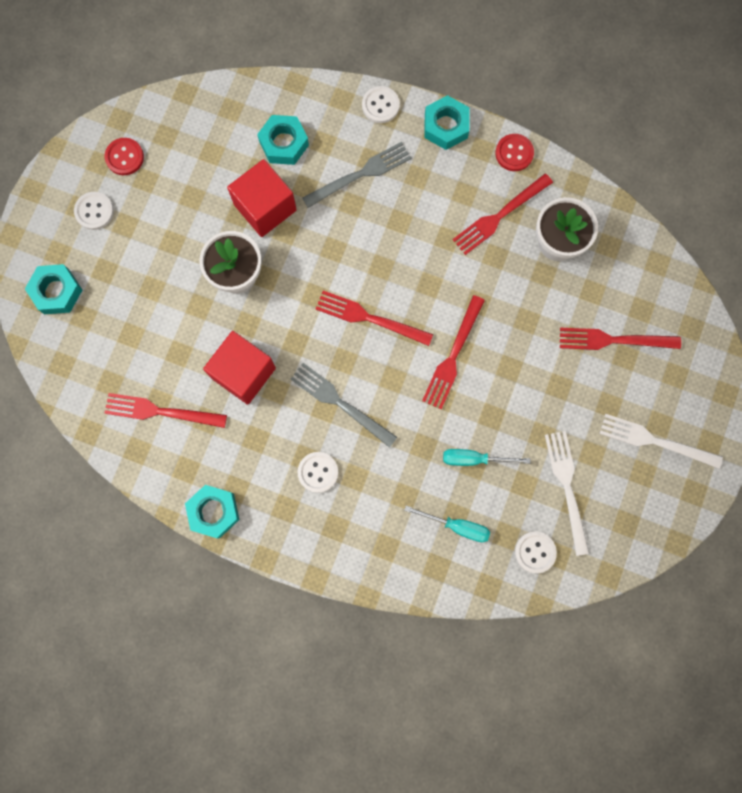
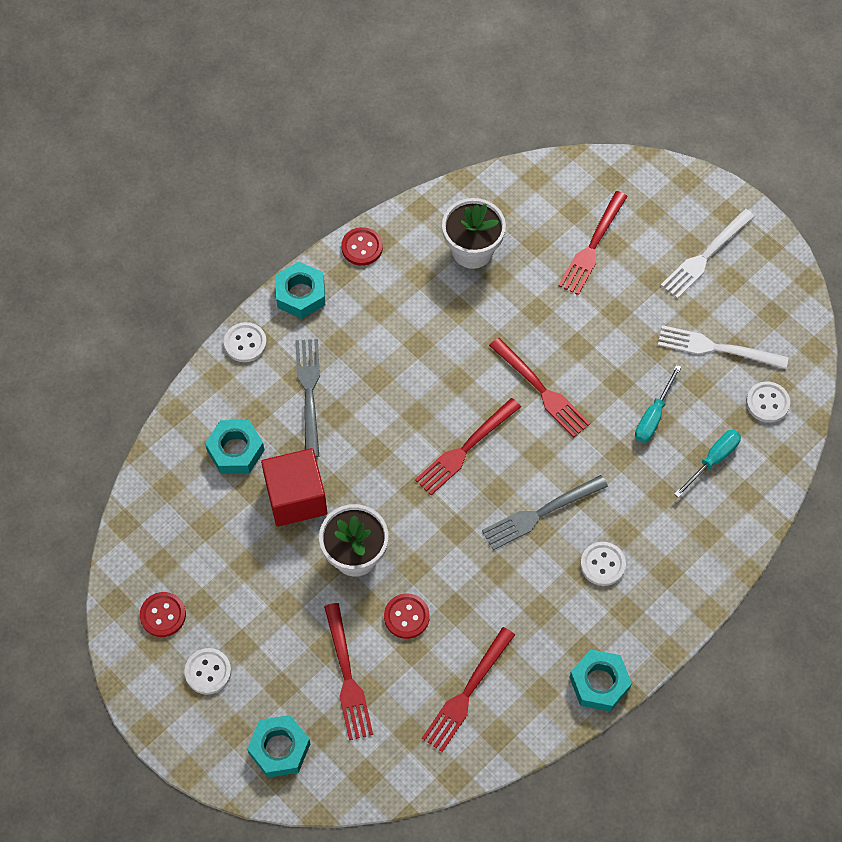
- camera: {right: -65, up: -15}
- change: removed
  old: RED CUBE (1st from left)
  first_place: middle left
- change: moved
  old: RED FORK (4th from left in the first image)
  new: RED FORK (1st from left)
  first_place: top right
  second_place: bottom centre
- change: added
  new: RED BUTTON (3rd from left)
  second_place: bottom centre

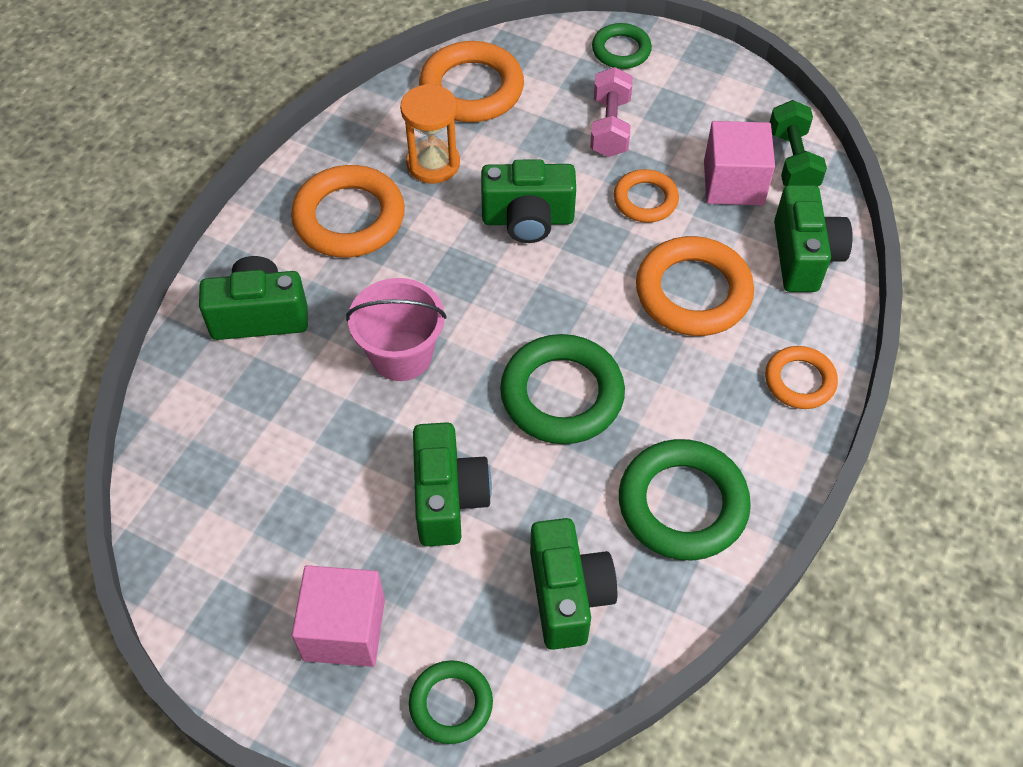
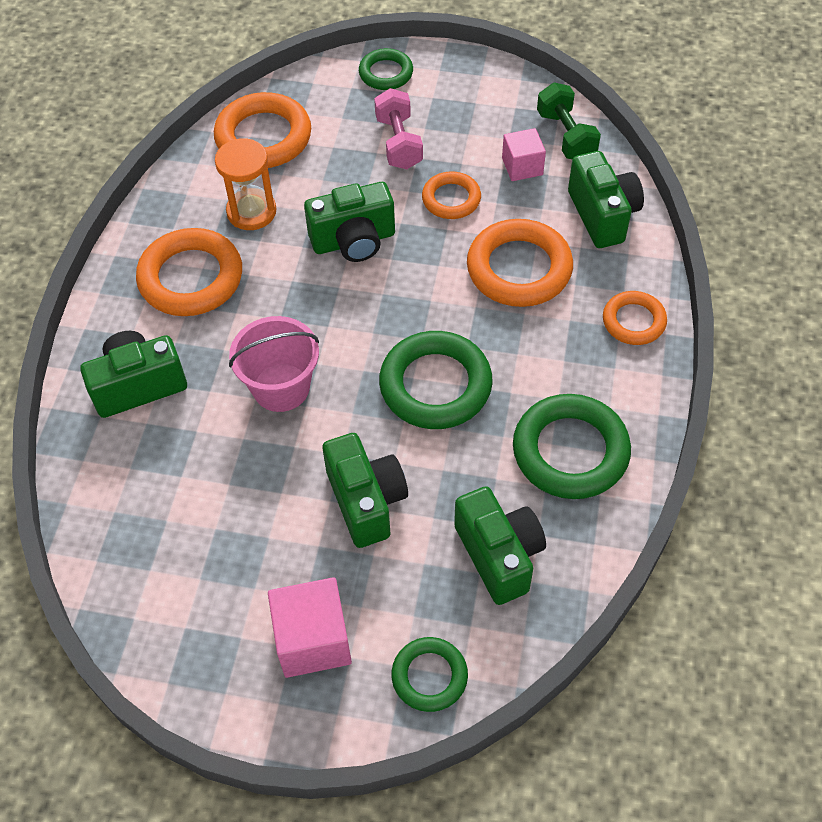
- camera: {right: -15, up: 0}
- change: resized
  old: PINK CUBE (2nd from left)
  first_place: top right
  second_place: top centre
  factor: 0.64

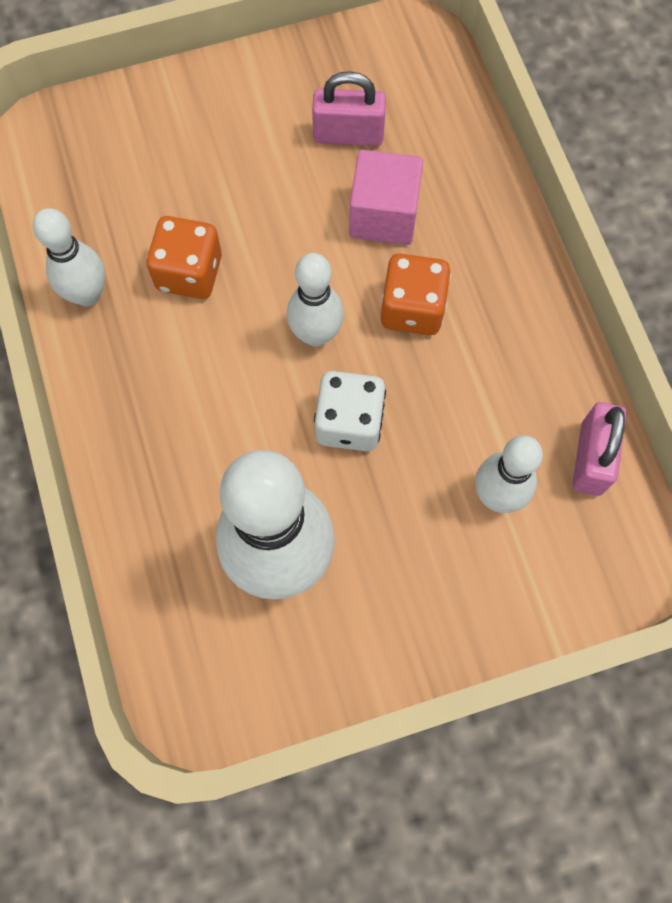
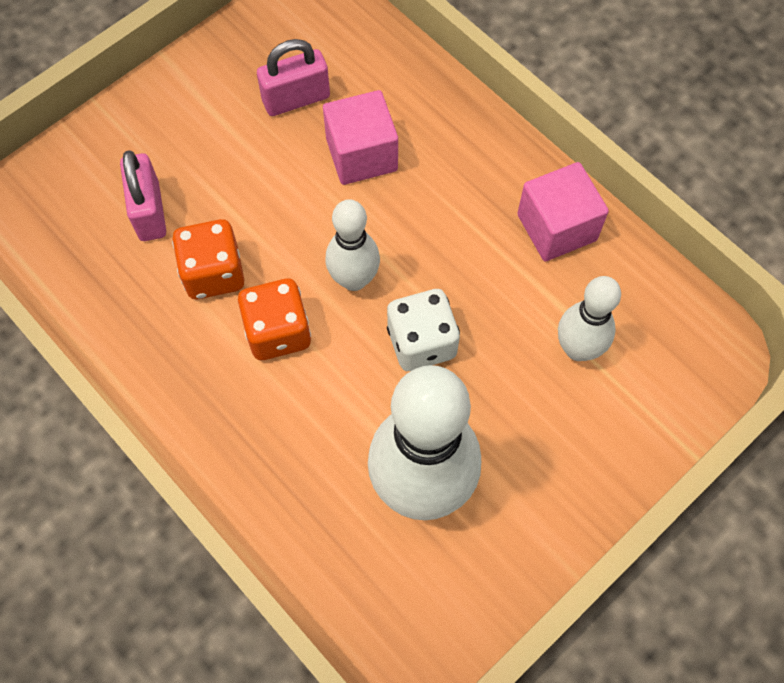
- camera: {right: -25, up: -5}
- change: removed
  old: WHITE BOWLING PIN (1st from left)
  first_place: top left
- change: moved
  old: ORANGE DICE (2nd from left)
  first_place: top centre
  second_place: centre
- change: moved
  old: PINK PADLOCK (2nd from left in the first image)
  new: PINK PADLOCK (1st from left)
  first_place: middle right
  second_place: top left
- change: added
  new: PINK CUBE (2nd from left)
  second_place: top right

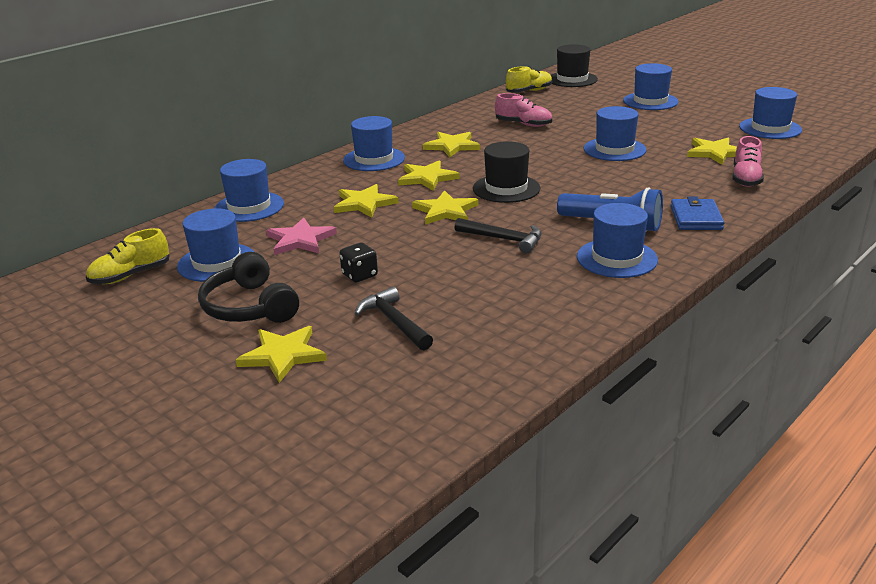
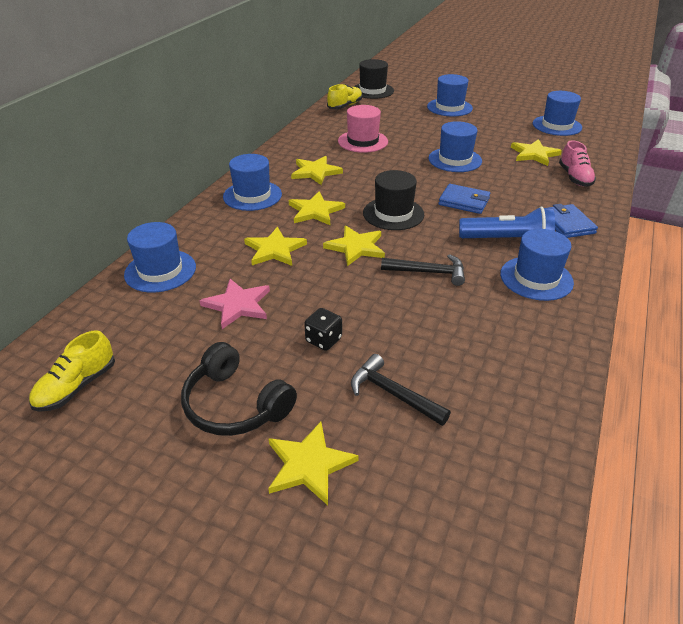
- camera: {right: -20, up: 10}
- change: removed
  old: BLUE HAT (1st from left)
  first_place: middle left
- change: replaced
  old: PINK SHOE (1st from left)
  new: PINK HAT
  first_place: top centre
  second_place: top centre
- change: added
  new: BLUE WALLET (1st from left)
  second_place: top right

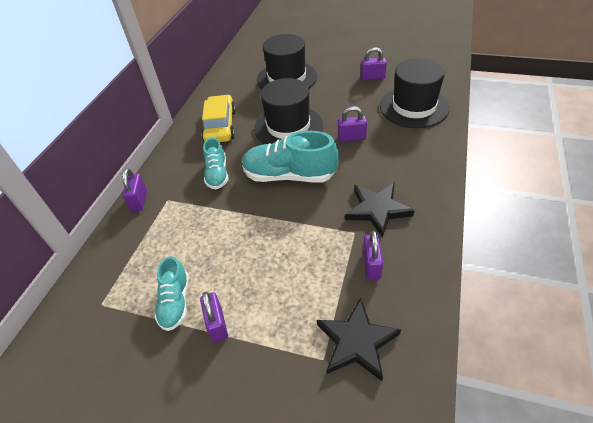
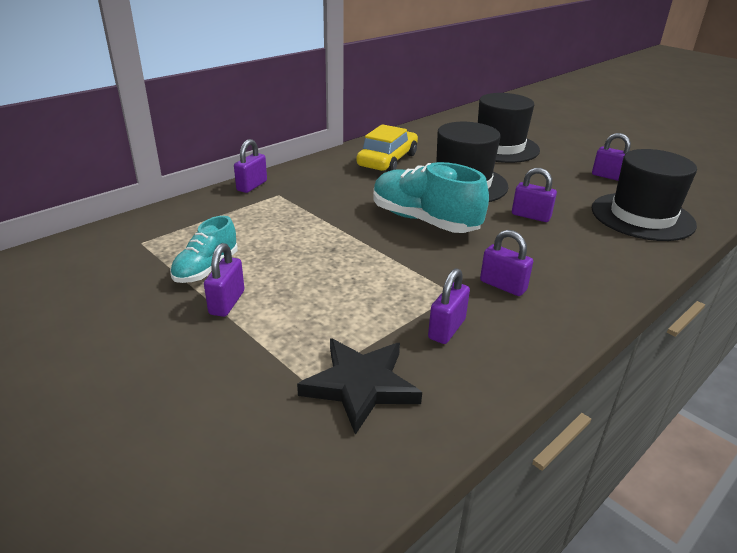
- camera: {right: 25, up: -15}
- change: removed
  old: TURQUOISE SHOE (2nd from left)
  first_place: centre
- change: replaced
  old: BLACK STAR (2nd from left)
  new: PURPLE PADLOCK (4th from left)
  first_place: centre
  second_place: middle right

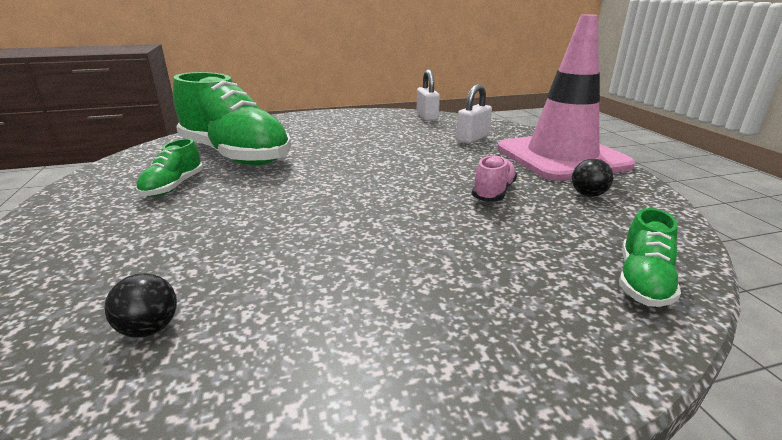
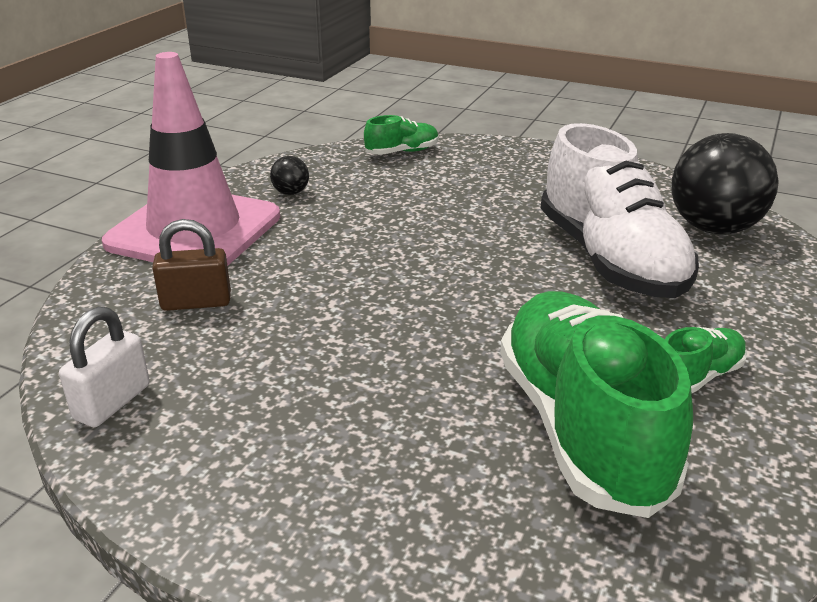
- camera: {right: -140, up: 5}
- change: resized
  old: BLACK BALL (1st from left in the first image)
  first_place: bottom left
  second_place: top right
  factor: 2.35
- change: recoloured
  old: WHITE PADLOCK (2nd from left)
  new: BROWN PADLOCK
  first_place: top centre
  second_place: middle left
- change: removed
  old: PINK SHOE
  first_place: centre
- change: added
  new: WHITE SHOE
  second_place: middle right

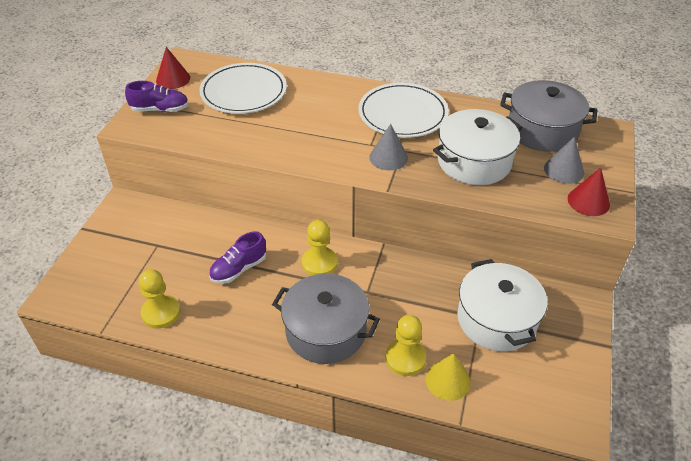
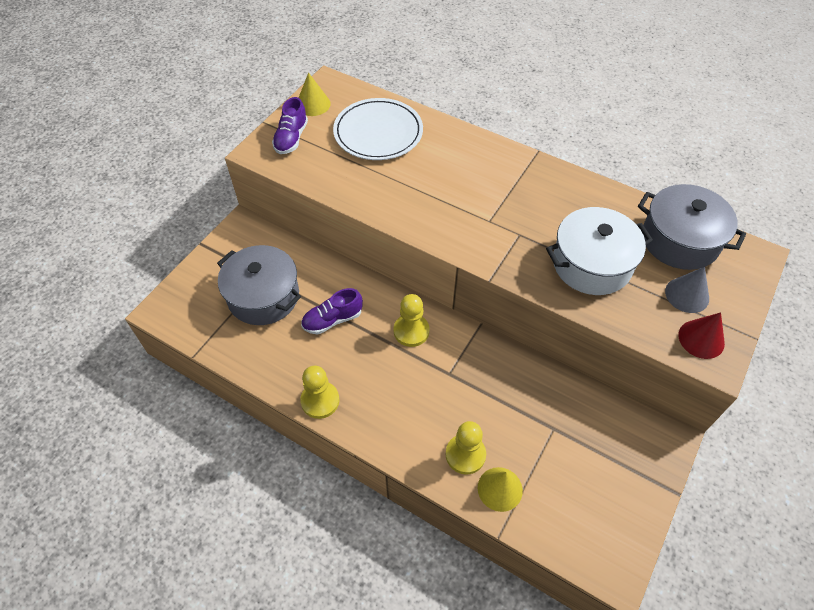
- camera: {right: 15, up: 10}
- change: turned
  old: PURPLE SHOE (1st from left)
  first_place: top left
  second_place: top centre
  degrees: 90
- change: moved
  old: YELLOW PAWN (1st from left)
  first_place: middle left
  second_place: centre
- change: recoloured
  old: RED CONE (1st from left)
  new: YELLOW CONE (1st from left)
  first_place: top left
  second_place: top centre
- change: moved
  old: GREY POT (1st from left)
  first_place: bottom centre
  second_place: middle left
- change: removed
  old: WHITE PLATE (2nd from left)
  first_place: top centre
- change: removed
  old: GREY CONE (1st from left)
  first_place: top centre
- change: removed
  old: WHITE POT (2nd from left)
  first_place: middle right

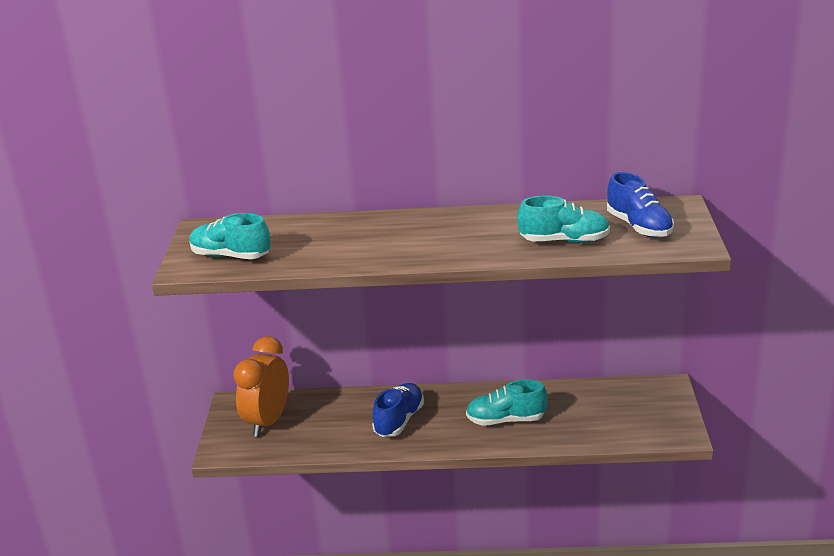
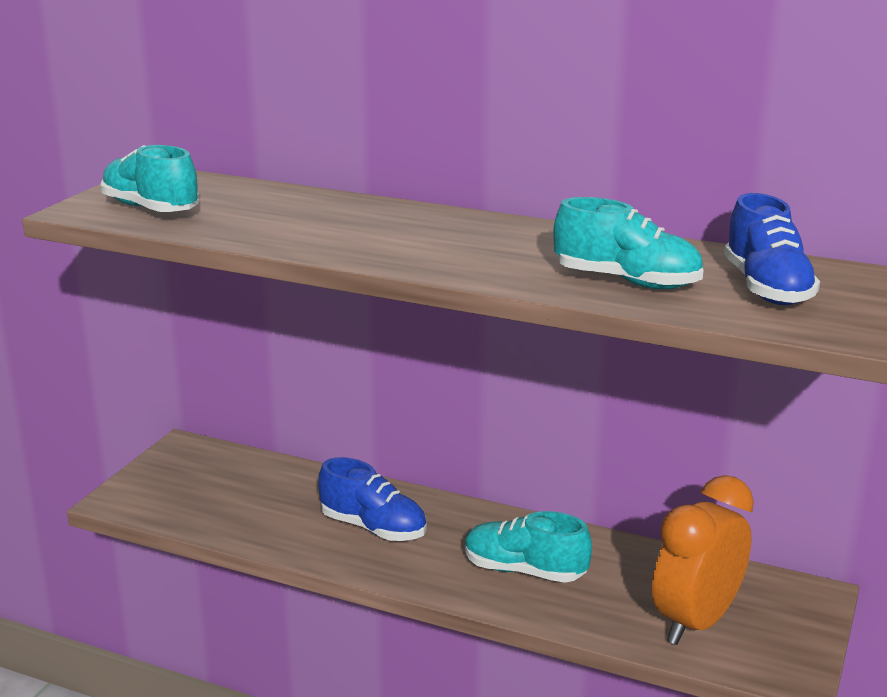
- camera: {right: 20, up: -5}
- change: moved
  old: ORANGE CLOCK
  first_place: bottom left
  second_place: bottom right
- change: turned
  old: BLUE SHOE (1st from left)
  first_place: bottom centre
  second_place: bottom centre
  degrees: 75

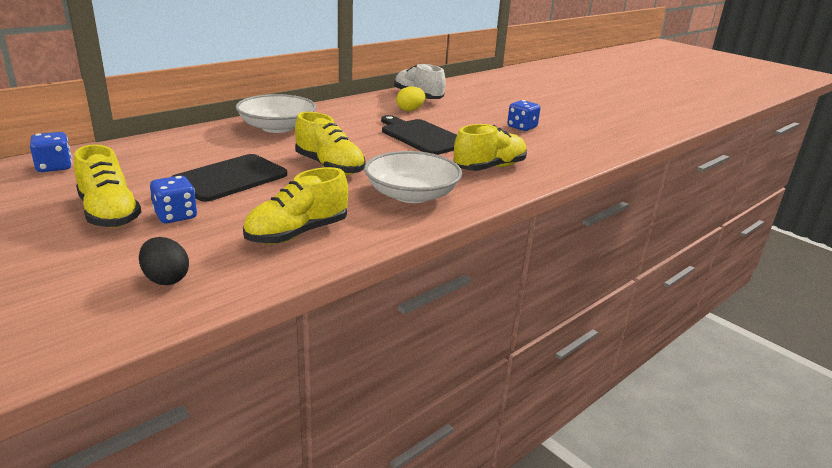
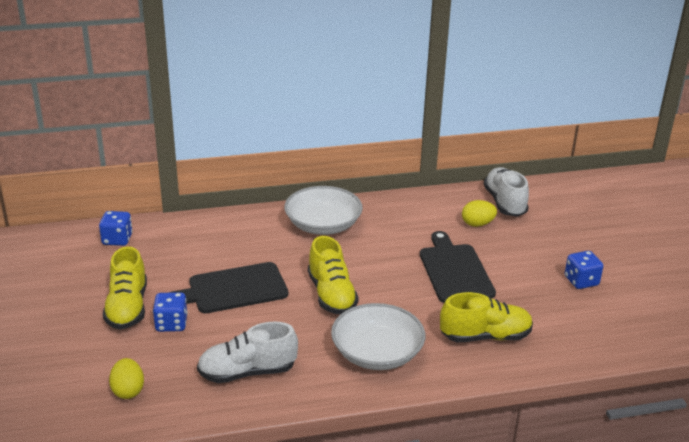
- camera: {right: 30, up: 5}
- change: recoloured
  old: BLACK EGG
  new: YELLOW EGG (1st from left)
  first_place: middle left
  second_place: bottom left
- change: recoloured
  old: YELLOW SHOE (2nd from left)
  new: WHITE SHOE (1st from left)
  first_place: centre
  second_place: bottom centre

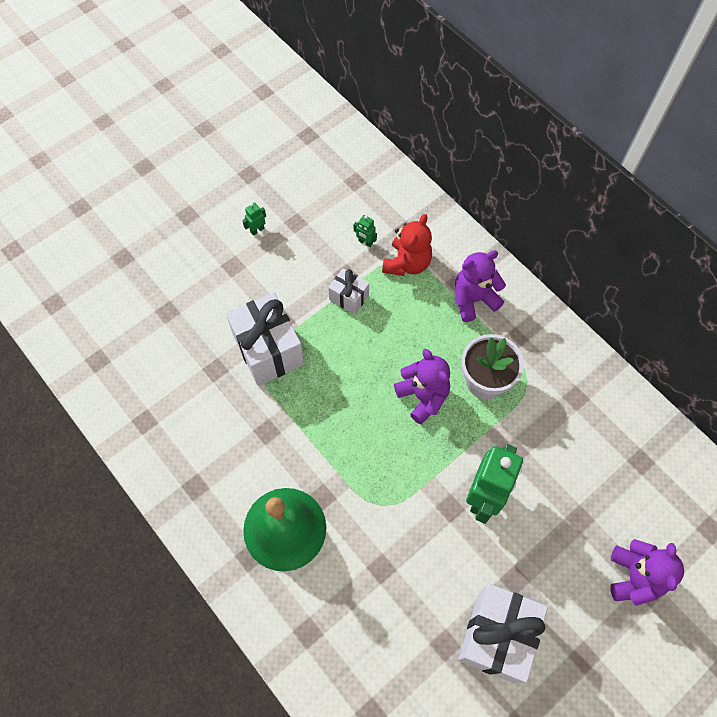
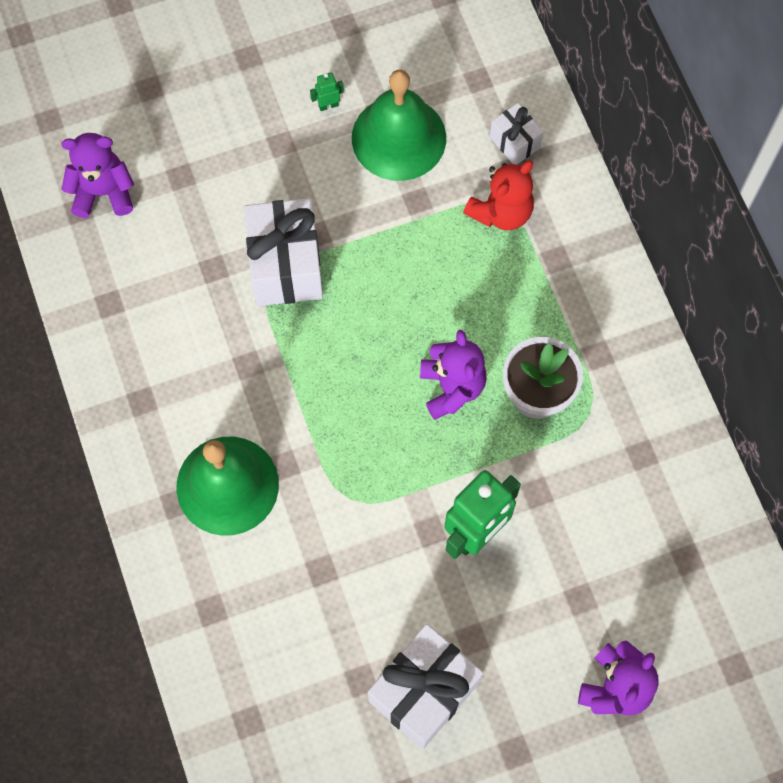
- camera: {right: 20, up: 5}
- change: moved
  old: WHITE GIFT (2nd from left in the first image)
  new: WHITE GIFT (3rd from left)
  first_place: centre
  second_place: top centre
- change: removed
  old: GREEN ROBOT (2nd from left)
  first_place: top centre
- change: moved
  old: PURPLE TEDDY BEAR (2nd from left in the first image)
  new: PURPLE TEDDY BEAR (1st from left)
  first_place: middle right
  second_place: top left
- change: added
  new: GREEN BELL (2nd from left)
  second_place: top centre

